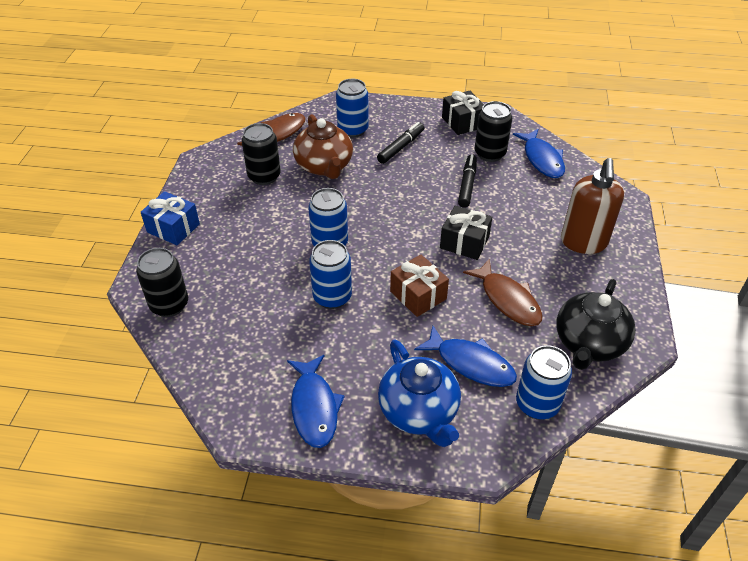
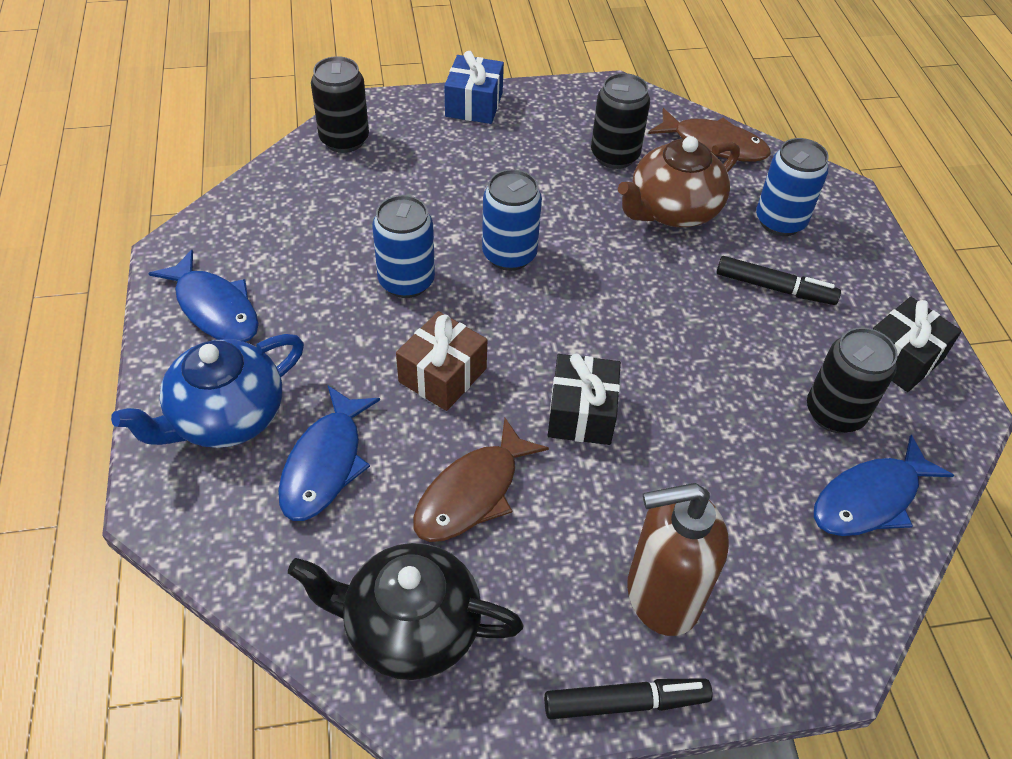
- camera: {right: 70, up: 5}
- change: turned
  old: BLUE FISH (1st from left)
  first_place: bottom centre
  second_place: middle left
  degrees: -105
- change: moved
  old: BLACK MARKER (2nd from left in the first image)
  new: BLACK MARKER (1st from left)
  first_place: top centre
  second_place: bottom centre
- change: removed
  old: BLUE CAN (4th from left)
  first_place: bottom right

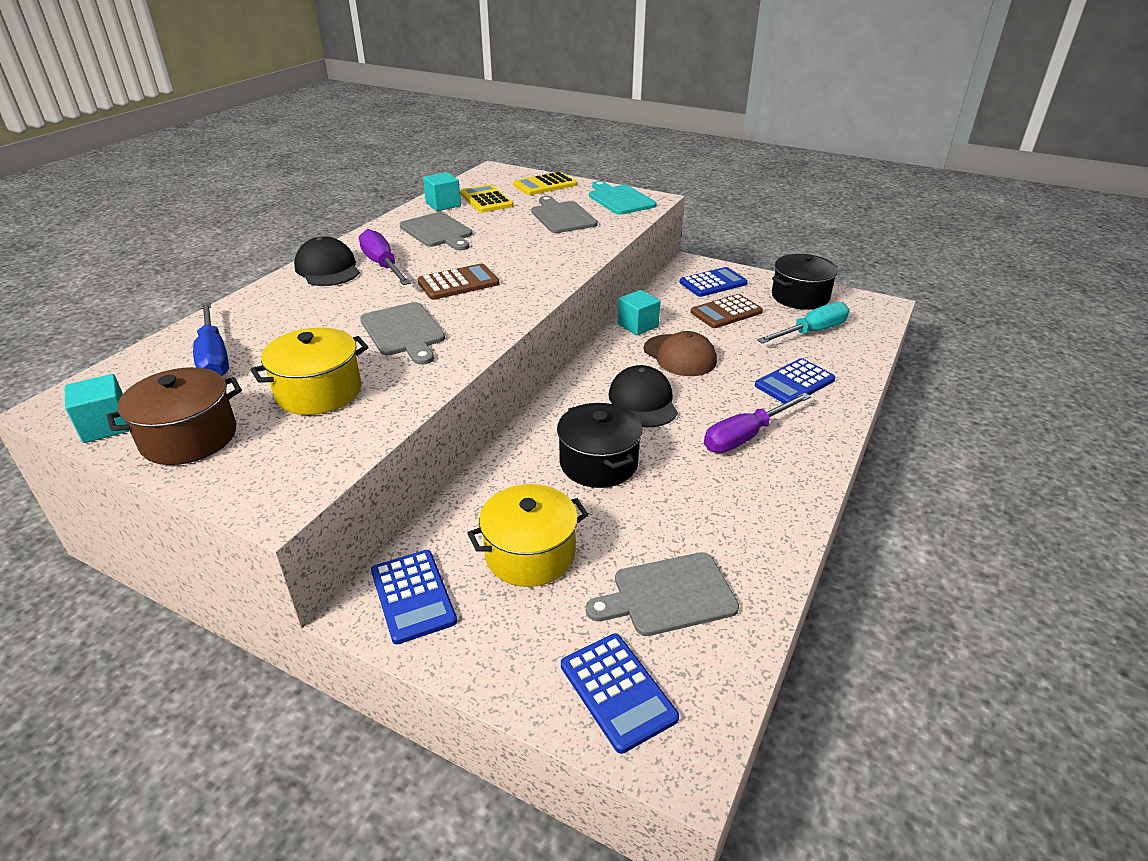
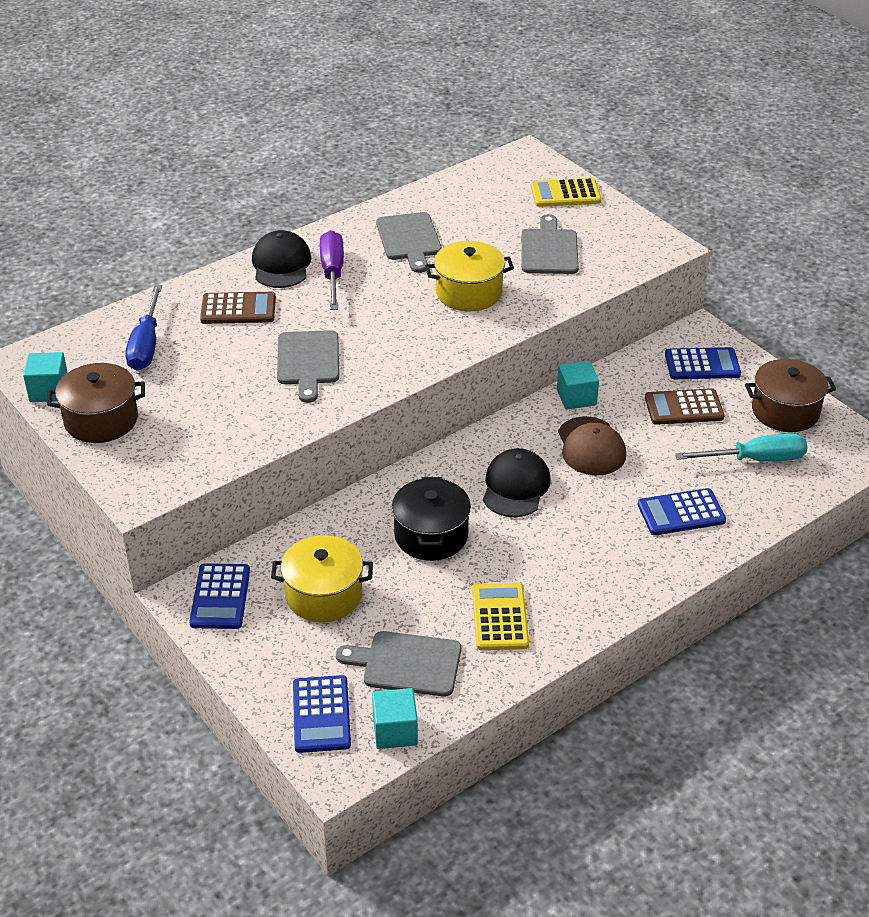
- camera: {right: 25, up: 5}
- change: moved
  old: YELLOW POT (1st from left in the first image)
  new: YELLOW POT (2nd from left)
  first_place: middle left
  second_place: top centre
- change: moved
  old: BROWN CALCULATOR (1st from left)
  first_place: top centre
  second_place: middle left
- change: moved
  old: TURQUOISE CUBE (2nd from left)
  first_place: top centre
  second_place: bottom centre
- change: moved
  old: YELLOW CALCULATOR (1st from left)
  first_place: top centre
  second_place: bottom centre
- change: removed
  old: TURQUOISE CUTTING BOARD
  first_place: top centre
- change: removed
  old: PURPLE SCREWDRIVER (2nd from left)
  first_place: centre
- change: recoloured
  old: BLACK POT (2nd from left)
  new: BROWN POT (2nd from left)
  first_place: top right
  second_place: middle right

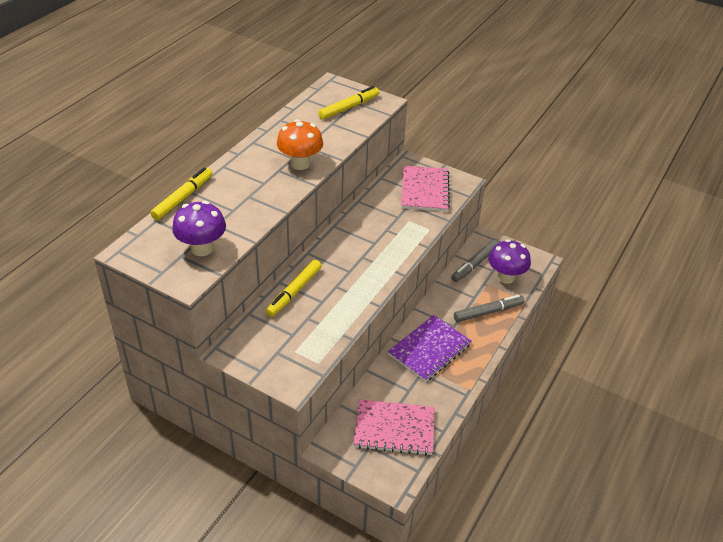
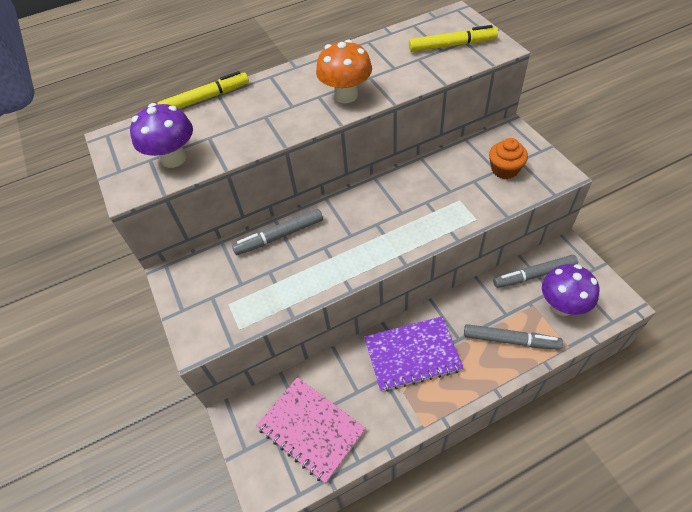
- camera: {right: 40, up: 10}
- change: recoloured
  old: YELLOW MARKER (2nd from left)
  new: GREY MARKER (1st from left)
  first_place: centre
  second_place: centre
- change: replaced
  old: PINK NOTEBOOK (2nd from left)
  new: ORANGE CUPCAKE
  first_place: centre
  second_place: top right

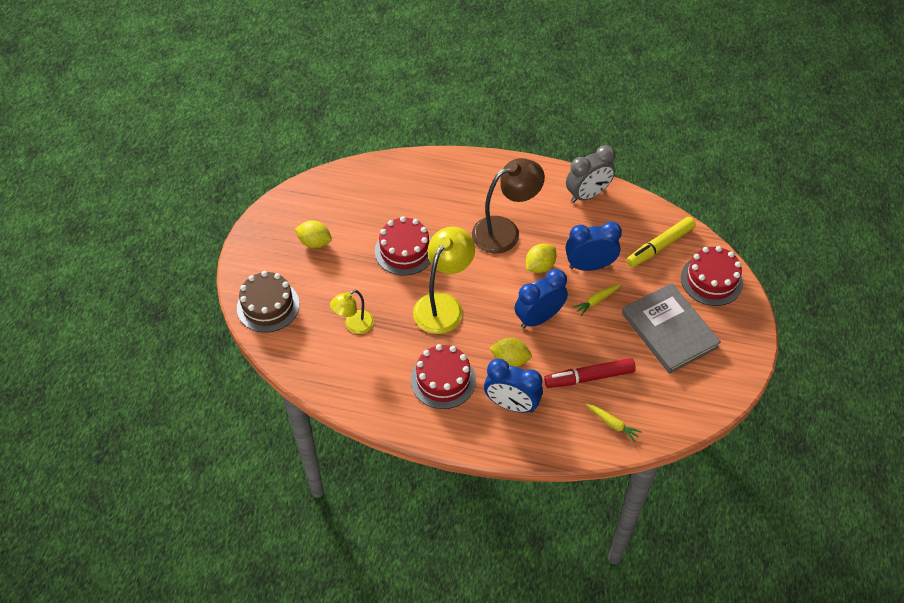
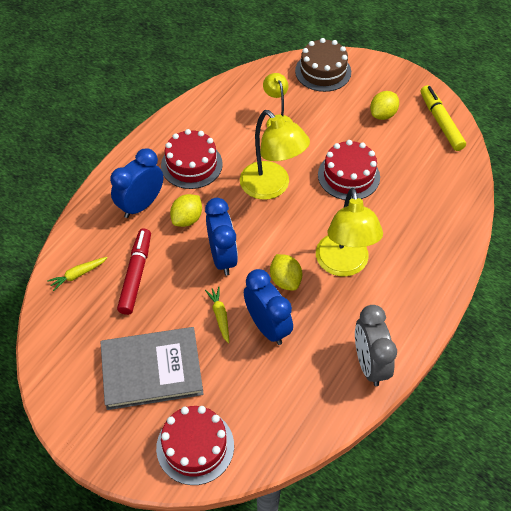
- camera: {right: 110, up: 0}
- change: recoloured
  old: BROWN LAMP
  new: YELLOW LAMP (3rd from left)
  first_place: centre
  second_place: middle right
- change: turned
  old: BLUE CLOCK (3rd from left)
  first_place: centre
  second_place: centre
  degrees: -45
- change: moved
  old: YELLOW MARKER
  first_place: middle right
  second_place: top right

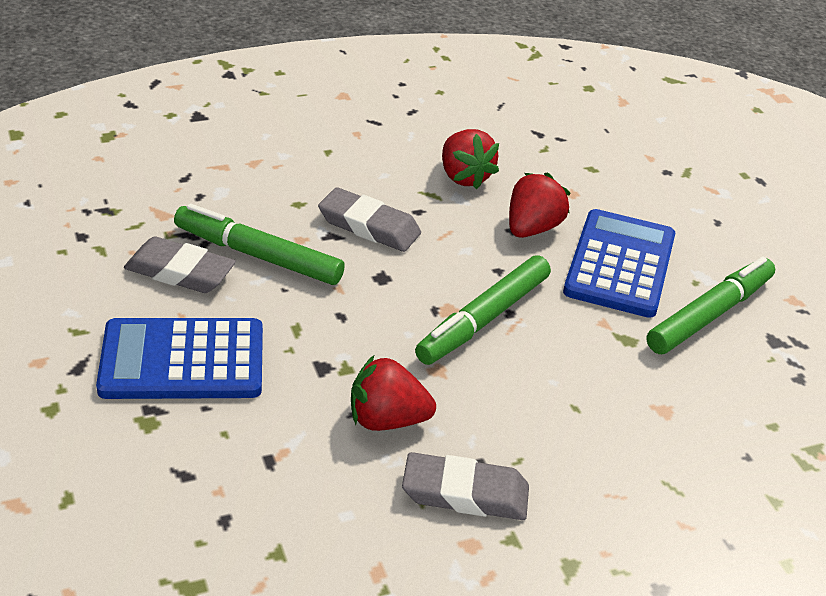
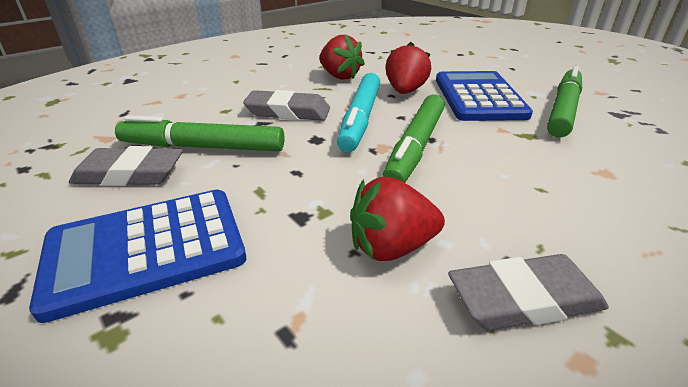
- camera: {right: -15, up: -5}
- change: added
  new: TURQUOISE MARKER
  second_place: top centre

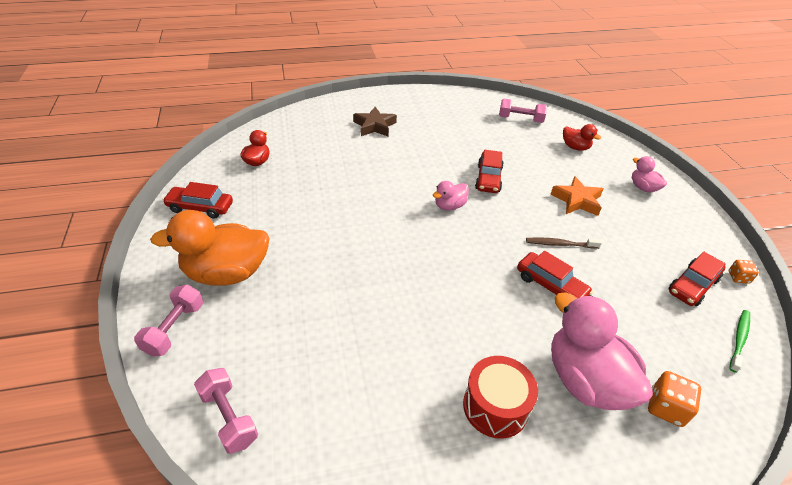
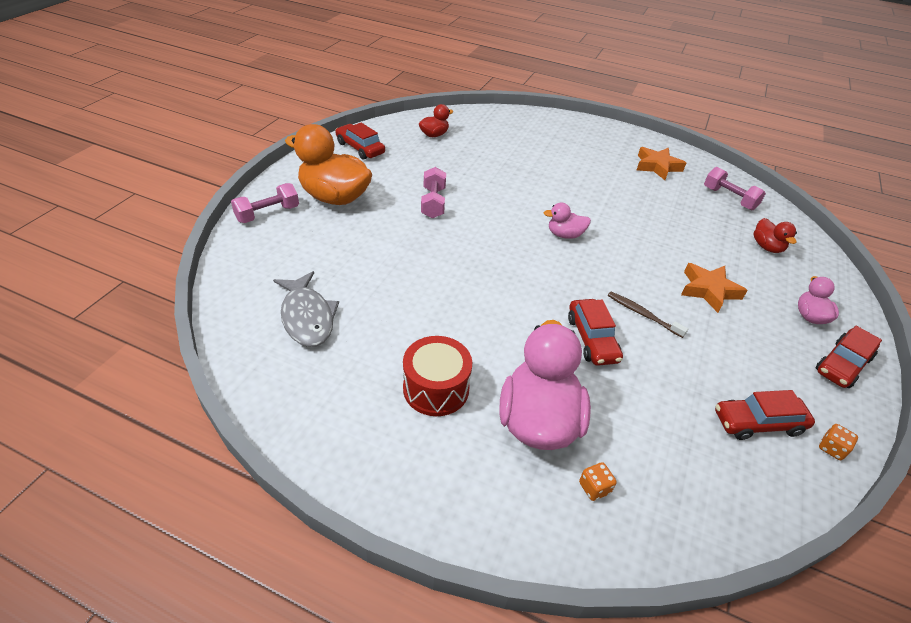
- camera: {right: 35, up: 0}
- change: moved
  old: PINK DUMBBELL (2nd from left)
  first_place: bottom left
  second_place: top centre
- change: removed
  old: BROWN STAR
  first_place: top centre
- change: moved
  old: RED CAR (2nd from left in the first image)
  new: RED CAR (4th from left)
  first_place: centre
  second_place: middle right
- change: resized
  old: ORANGE DICE (1st from left)
  first_place: bottom right
  second_place: bottom centre
  factor: 0.62
- change: removed
  old: GREEN TOOTHBRUSH
  first_place: bottom right
- change: added
  new: GREY FISH
  second_place: centre
- change: added
  new: ORANGE STAR (1st from left)
  second_place: top right

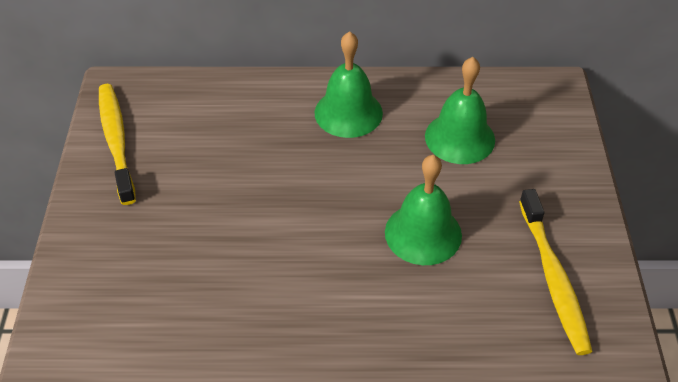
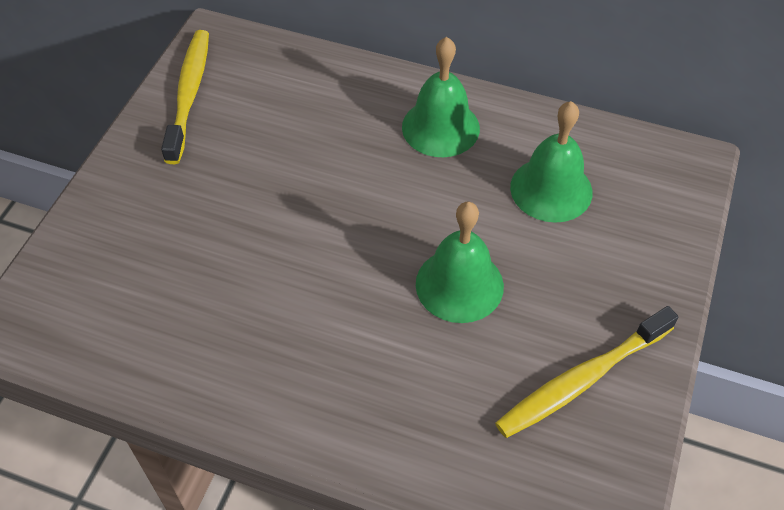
- camera: {right: 20, up: 5}
- change: turned
  old: YELLOW TOOTHBRUSH (2nd from left)
  first_place: bottom right
  second_place: bottom right
  degrees: 45

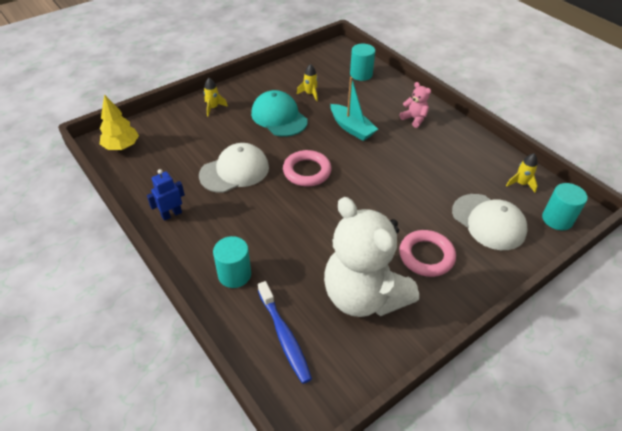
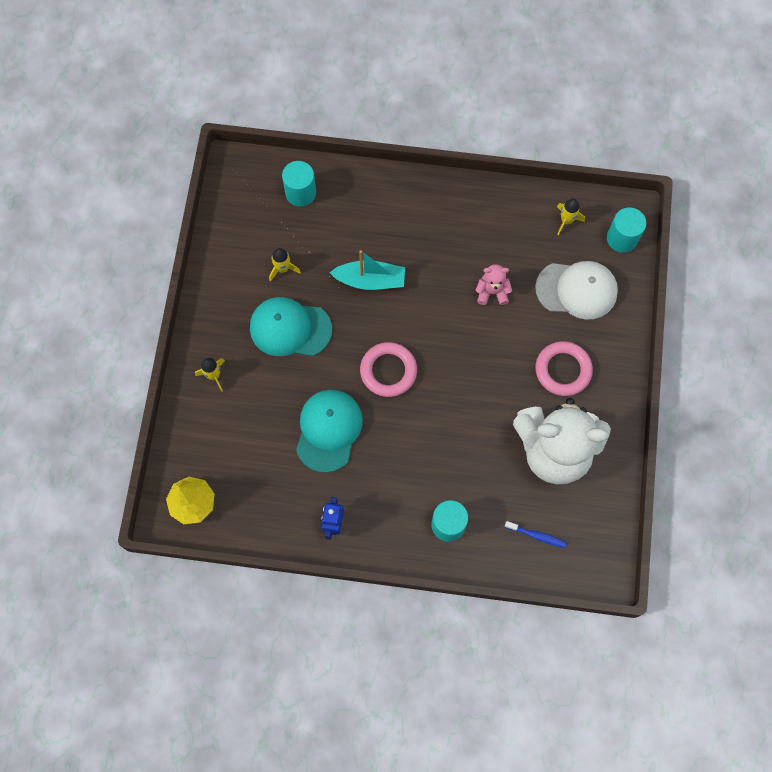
- camera: {right: -45, up: 25}
- change: recoloured
  old: WHITE CAP (1st from left)
  new: TURQUOISE CAP (2nd from left)
  first_place: centre
  second_place: centre
- change: resized
  old: BLUE TOOTHBRUSH
  first_place: bottom centre
  second_place: bottom right
  factor: 0.59
- change: moved
  old: PINK TEDDY BEAR
  first_place: top right
  second_place: centre

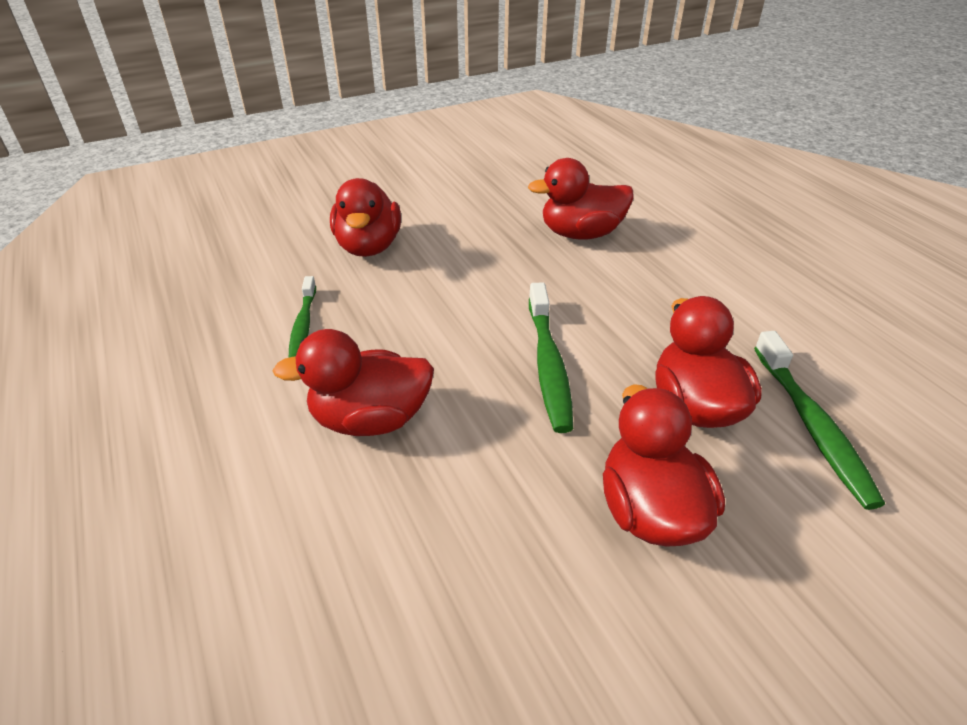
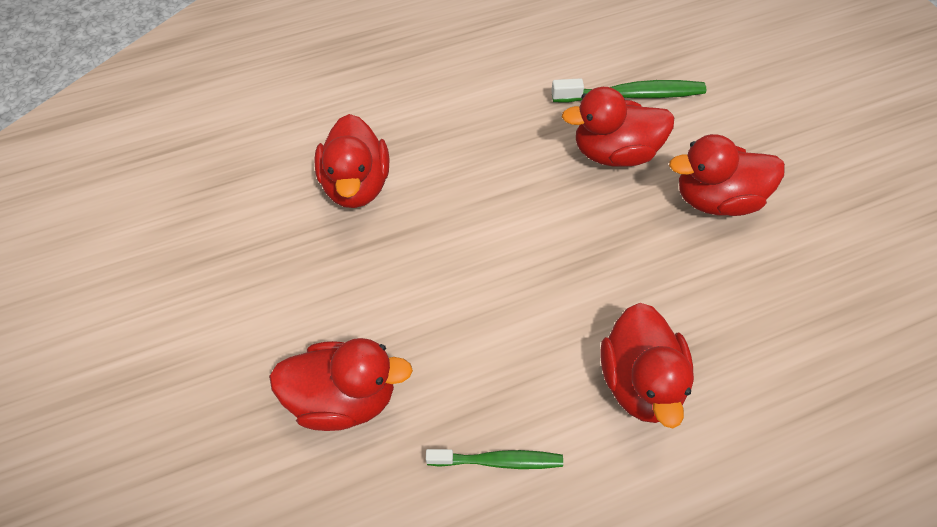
- camera: {right: -85, up: 15}
- change: removed
  old: GREEN TOOTHBRUSH (2nd from left)
  first_place: centre

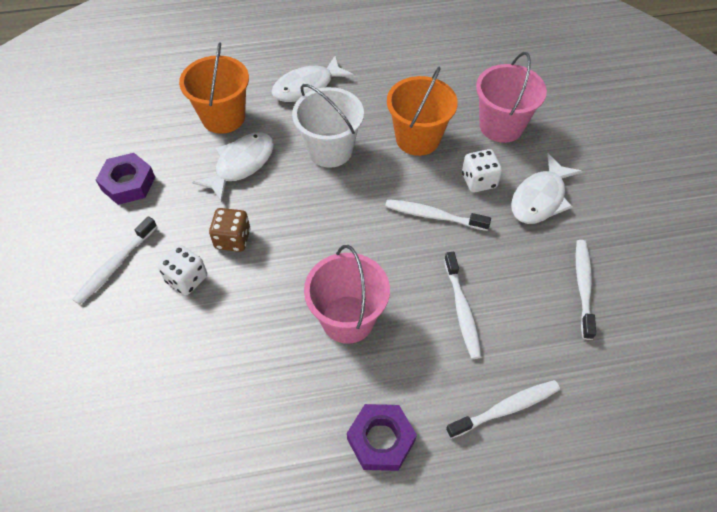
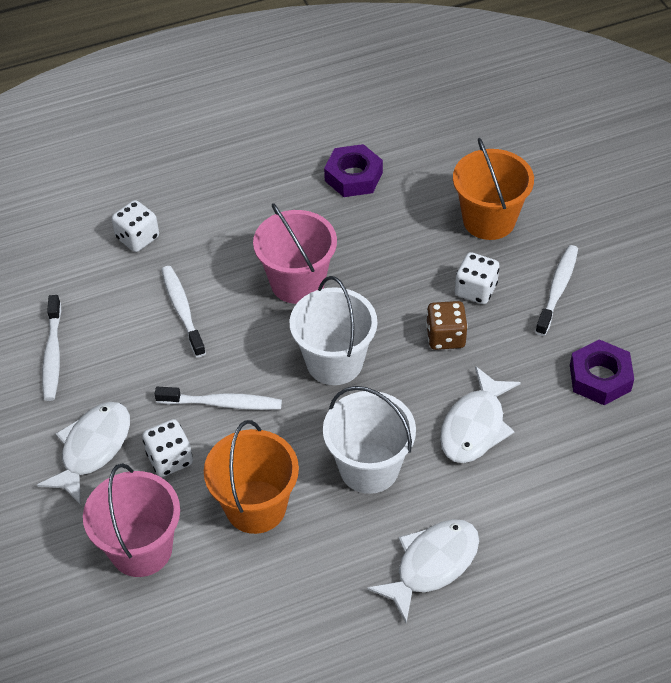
- camera: {right: 170, up: -5}
- change: moved
  old: ORANGE BUCKET (1st from left in the first image)
  new: ORANGE BUCKET (2nd from left)
  first_place: top left
  second_place: top right
- change: moved
  old: PURPLE NUT (2nd from left in the first image)
  new: PURPLE NUT (1st from left)
  first_place: bottom centre
  second_place: top centre
- change: replaced
  old: WHITE TOOTHBRUSH (4th from left)
  new: WHITE DICE (1st from left)
  first_place: bottom right
  second_place: top left
- change: added
  new: WHITE BUCKET (1st from left)
  second_place: centre

